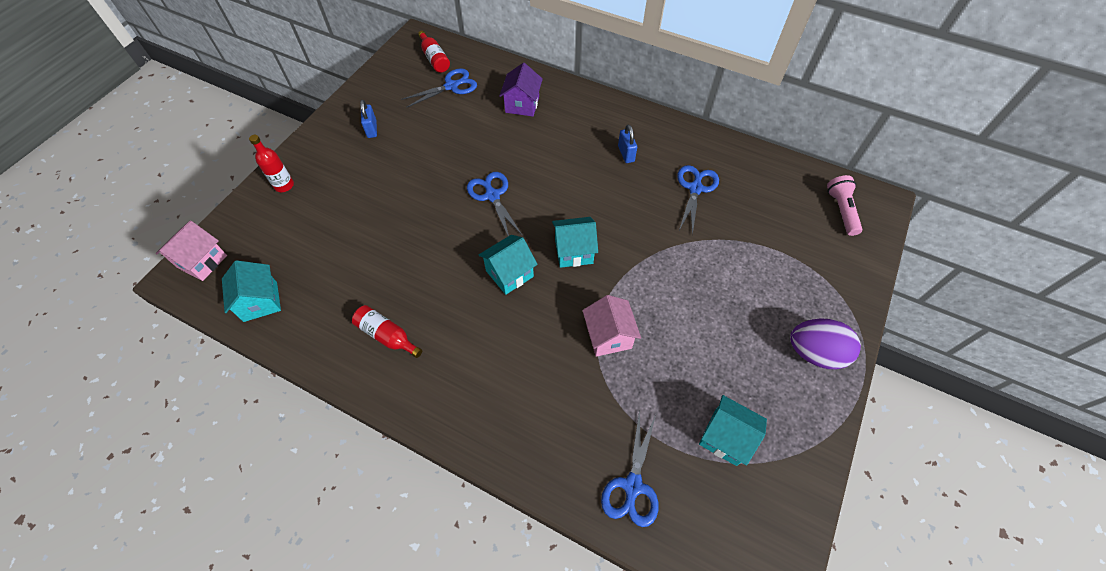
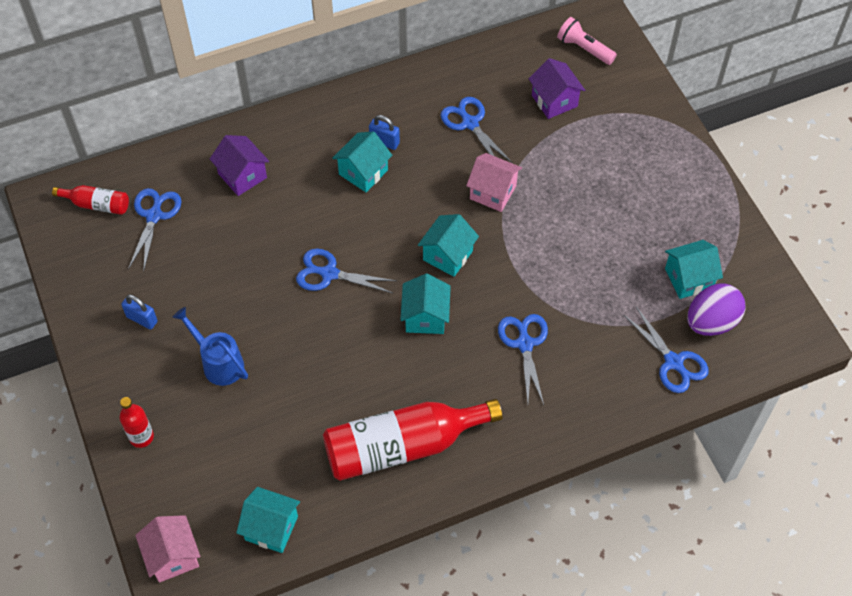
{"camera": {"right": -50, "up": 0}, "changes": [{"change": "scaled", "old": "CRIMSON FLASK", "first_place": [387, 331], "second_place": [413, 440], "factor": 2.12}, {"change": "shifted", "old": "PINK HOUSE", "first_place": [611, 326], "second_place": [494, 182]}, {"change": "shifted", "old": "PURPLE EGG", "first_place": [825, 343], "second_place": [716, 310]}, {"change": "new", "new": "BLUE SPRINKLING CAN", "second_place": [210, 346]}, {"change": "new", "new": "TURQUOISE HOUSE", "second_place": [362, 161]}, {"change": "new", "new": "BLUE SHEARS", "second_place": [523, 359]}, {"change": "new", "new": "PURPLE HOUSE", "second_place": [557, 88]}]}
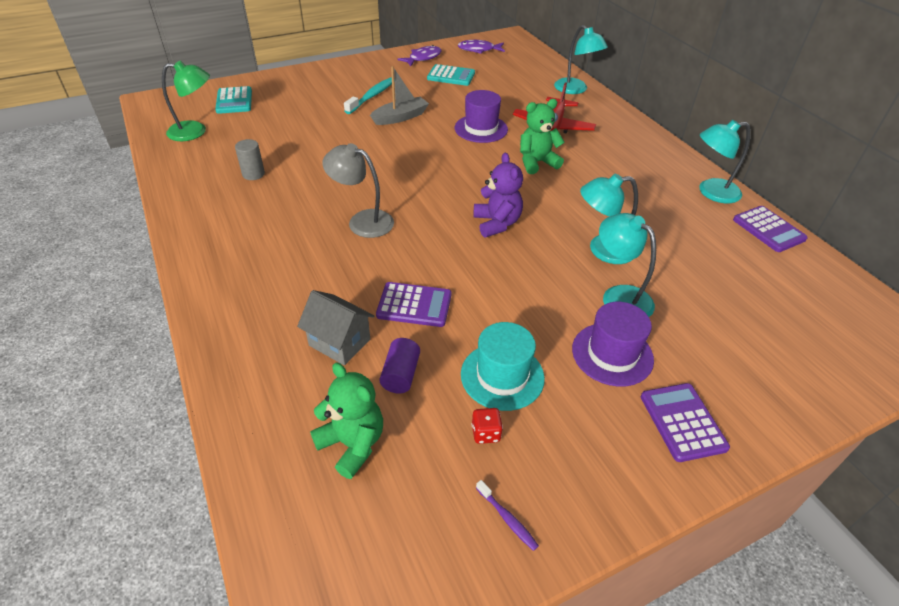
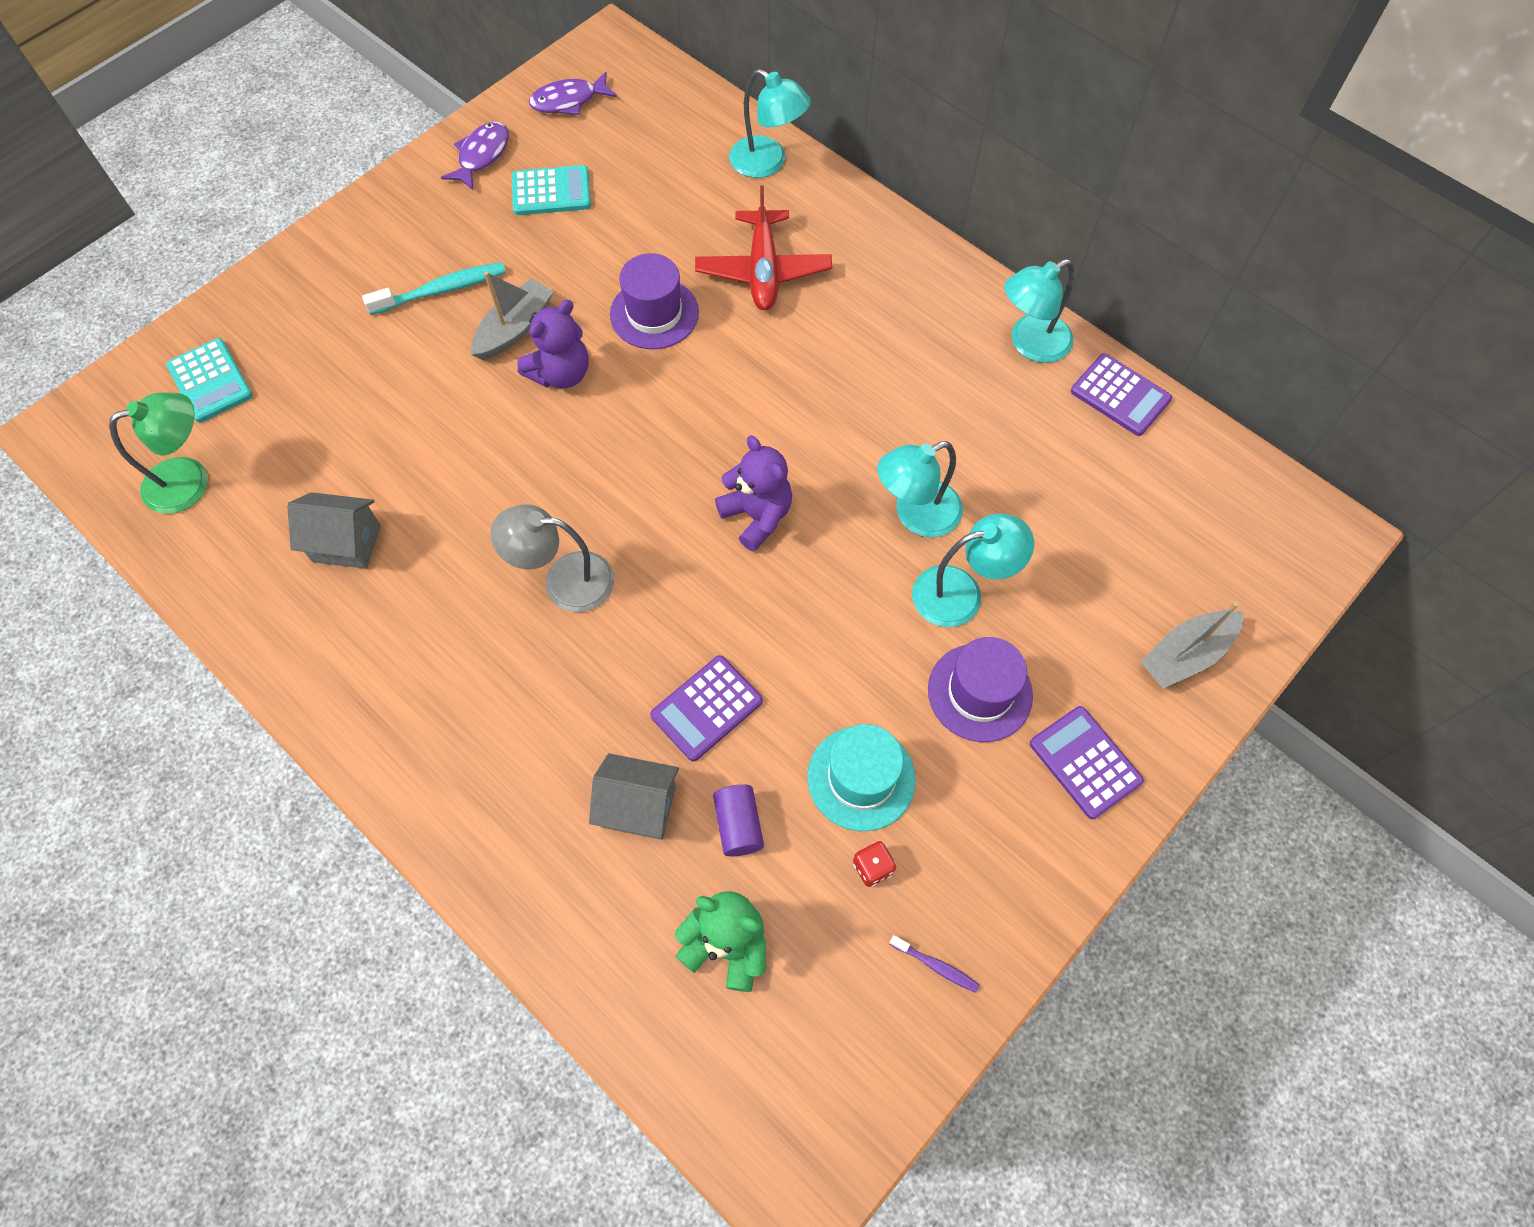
{"camera": {"right": -20, "up": 20}, "changes": [{"change": "swapped", "old": "GREY CYLINDER", "new": "GREY HOUSE", "first_place": [250, 159], "second_place": [334, 530]}, {"change": "rotated", "old": "TURQUOISE DENTAL BRUSH", "first_place": [369, 95], "second_place": [434, 288], "degrees": 60}, {"change": "rotated", "old": "PURPLE POCKET CALCULATOR", "first_place": [414, 304], "second_place": [706, 708], "degrees": 150}, {"change": "gone", "old": "LEAF-GREEN TEDDY BEAR", "first_place": [542, 136]}, {"change": "rotated", "old": "TURQUOISE READING LAMP", "first_place": [627, 265], "second_place": [973, 570], "degrees": 135}, {"change": "new", "new": "PURPLE TEDDY BEAR", "second_place": [553, 344]}, {"change": "new", "new": "GREY BOAT", "second_place": [1192, 645]}]}
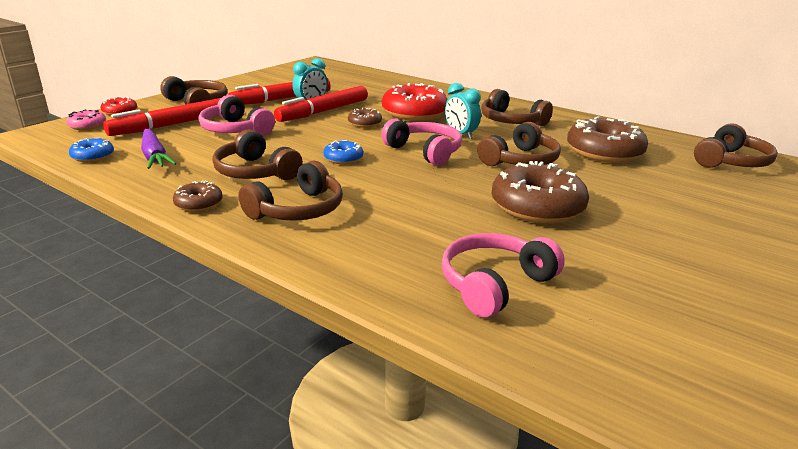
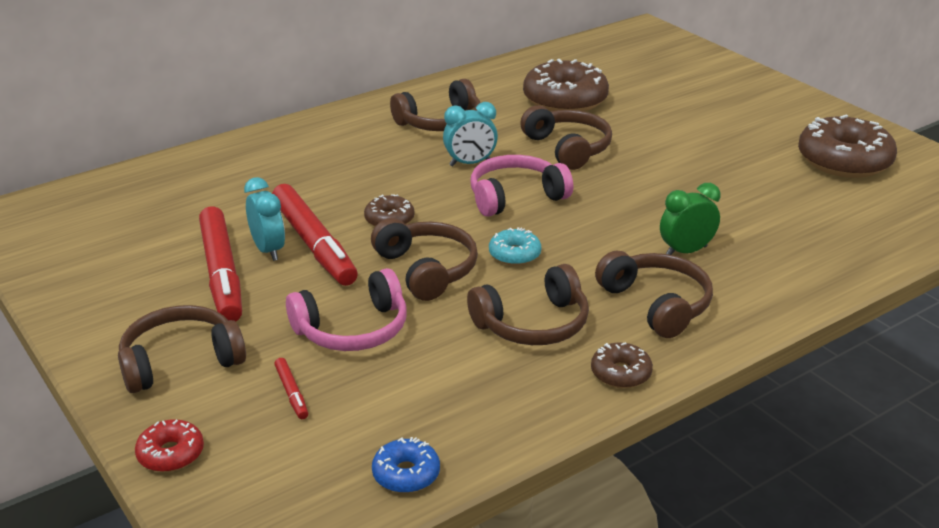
{"camera": {"right": -70, "up": 5}, "changes": [{"change": "gone", "old": "PINK GLAZED DONUT", "first_place": [86, 119]}, {"change": "scaled", "old": "CRIMSON FELT PEN", "first_place": [162, 117], "second_place": [291, 388], "factor": 0.42}, {"change": "gone", "old": "PURPLE CARROT", "first_place": [159, 149]}, {"change": "repainted", "old": "BLUE GLAZED DONUT", "new": "TURQUOISE GLAZED DONUT", "first_place": [343, 152], "second_place": [515, 246]}, {"change": "gone", "old": "CRIMSON GLAZED DONUT", "first_place": [415, 102]}, {"change": "gone", "old": "PINK HEADSET", "first_place": [503, 275]}, {"change": "shifted", "old": "BROWN GLAZED DONUT", "first_place": [540, 192], "second_place": [847, 146]}, {"change": "shifted", "old": "BROWN HEADSET", "first_place": [736, 145], "second_place": [424, 259]}, {"change": "new", "new": "LEAF-GREEN ALARM CLOCK", "second_place": [690, 219]}]}
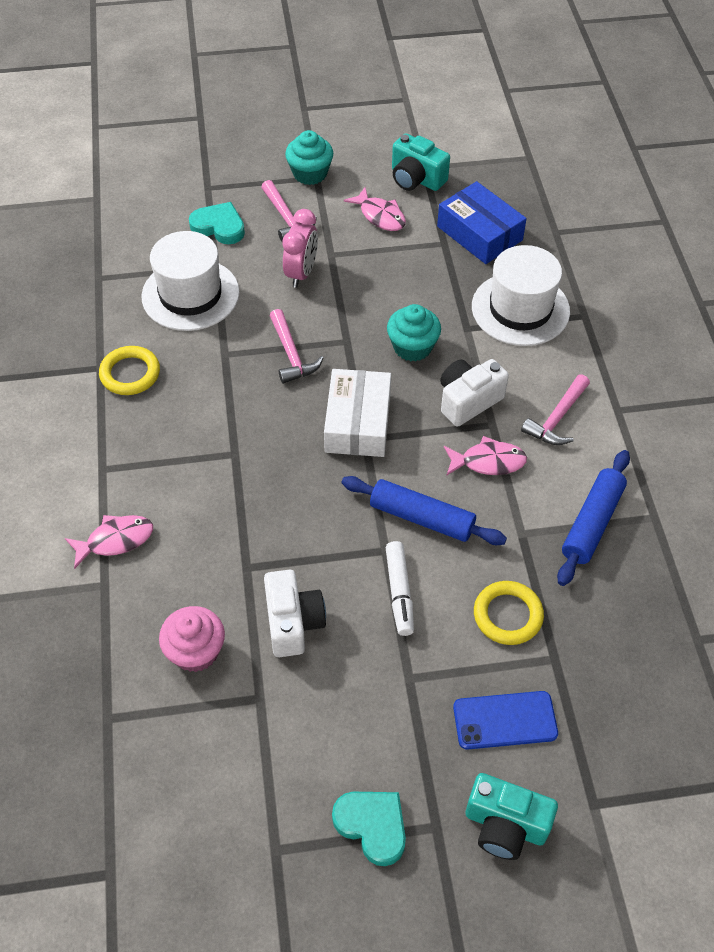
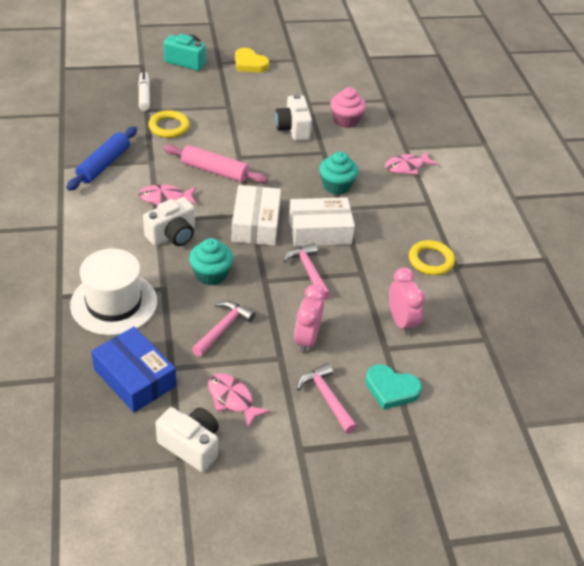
{"camera": {"right": 175, "up": -10}, "changes": [{"change": "swapped", "old": "WHITE HAT", "new": "PINK ALARM CLOCK", "first_place": [190, 281], "second_place": [407, 301]}, {"change": "shifted", "old": "TURQUOISE CUPCAKE", "first_place": [309, 157], "second_place": [338, 173]}, {"change": "repainted", "old": "TURQUOISE HEART SHAPE", "new": "GOLDEN HEART SHAPE", "first_place": [369, 829], "second_place": [252, 60]}, {"change": "repainted", "old": "BLUE PASTRY ROLLER", "new": "PINK PASTRY ROLLER", "first_place": [424, 510], "second_place": [216, 163]}, {"change": "shifted", "old": "WHITE FELT PEN", "first_place": [399, 588], "second_place": [144, 91]}, {"change": "repainted", "old": "TURQUOISE PHOTO CAMERA", "new": "WHITE PHOTO CAMERA", "first_place": [421, 162], "second_place": [187, 439]}, {"change": "gone", "old": "BLUE MOBILE PHONE", "first_place": [505, 720]}, {"change": "shifted", "old": "PINK CLAW HAMMER", "first_place": [555, 409], "second_place": [223, 329]}, {"change": "new", "new": "WHITE PACKAGE", "second_place": [322, 222]}]}
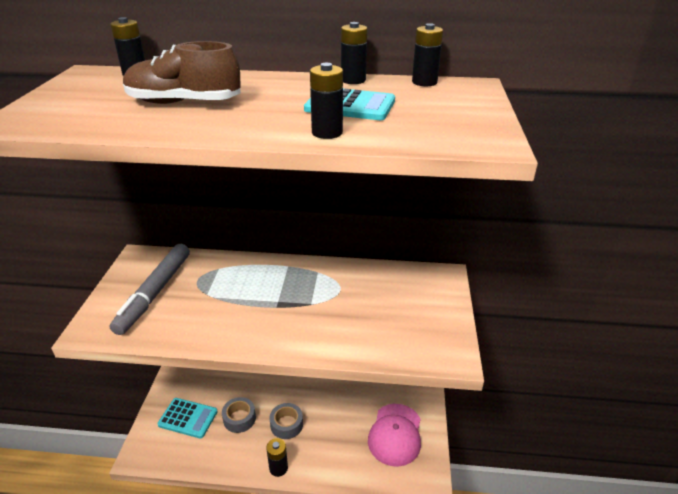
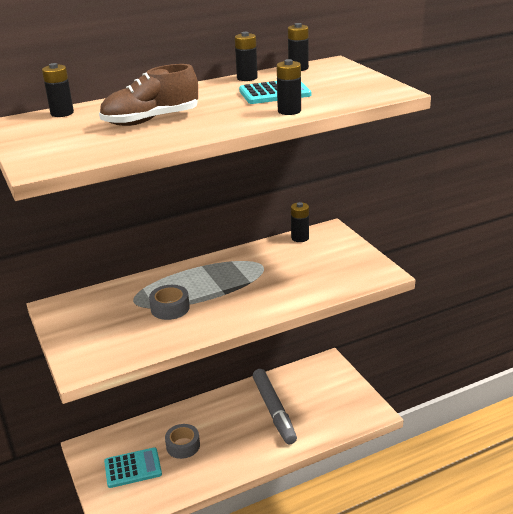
{"camera": {"right": -30, "up": -5}, "changes": [{"change": "shifted", "old": "GREY FELT PEN", "first_place": [150, 289], "second_place": [275, 406]}, {"change": "shifted", "old": "EBONY BATTERY", "first_place": [277, 457], "second_place": [300, 222]}, {"change": "shifted", "old": "GREY STICKY TAPE", "first_place": [286, 421], "second_place": [169, 302]}, {"change": "gone", "old": "PINK CAP", "first_place": [394, 435]}]}
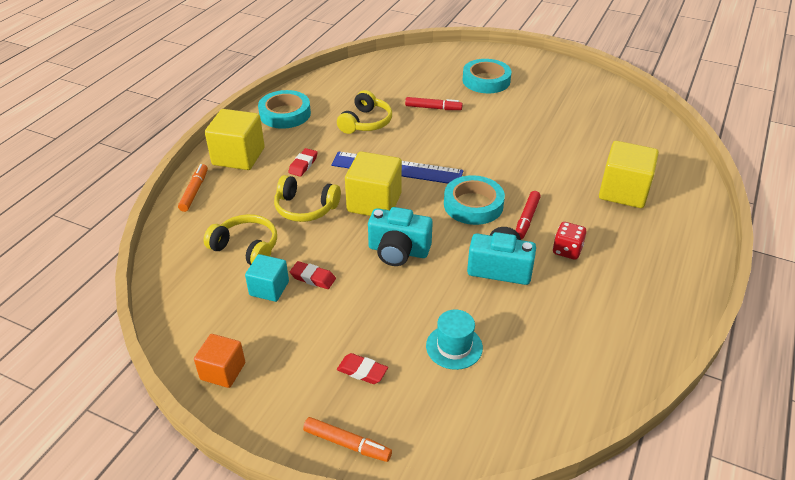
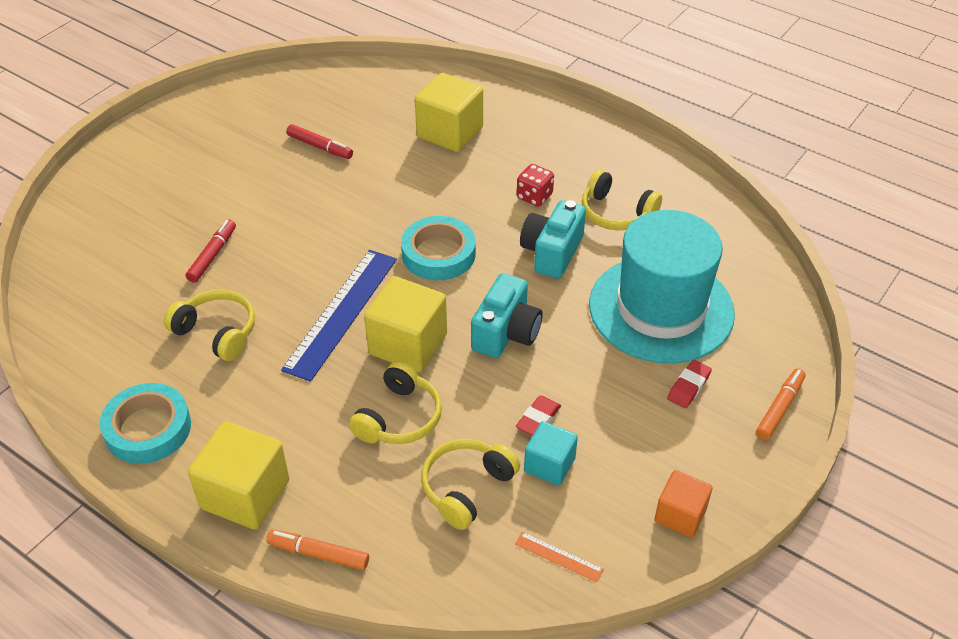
{"camera": {"right": -80, "up": 5}, "changes": [{"change": "gone", "old": "CRIMSON PENCIL ERASER", "first_place": [303, 162]}, {"change": "scaled", "old": "TURQUOISE HAT", "first_place": [454, 339], "second_place": [662, 286], "factor": 2.41}, {"change": "gone", "old": "TURQUOISE STICKY TAPE", "first_place": [487, 76]}, {"change": "shifted", "old": "CRIMSON FELT PEN", "first_place": [528, 215], "second_place": [320, 141]}, {"change": "new", "new": "BRIGHT ORANGE MEASURING STICK", "second_place": [559, 557]}, {"change": "new", "new": "GOLDEN HEADSET", "second_place": [622, 199]}]}
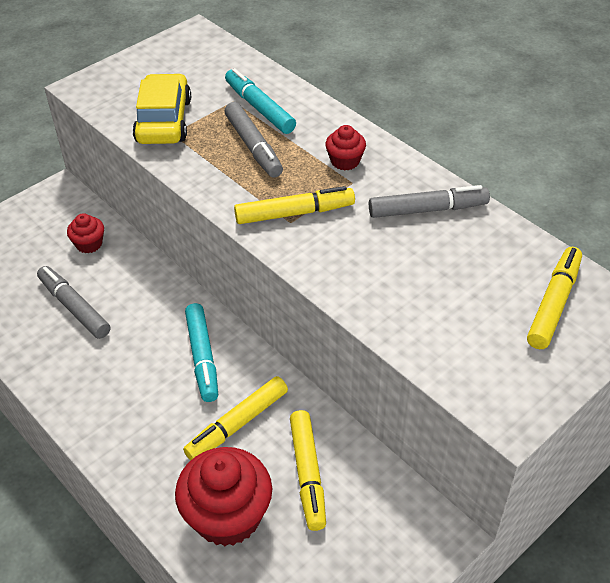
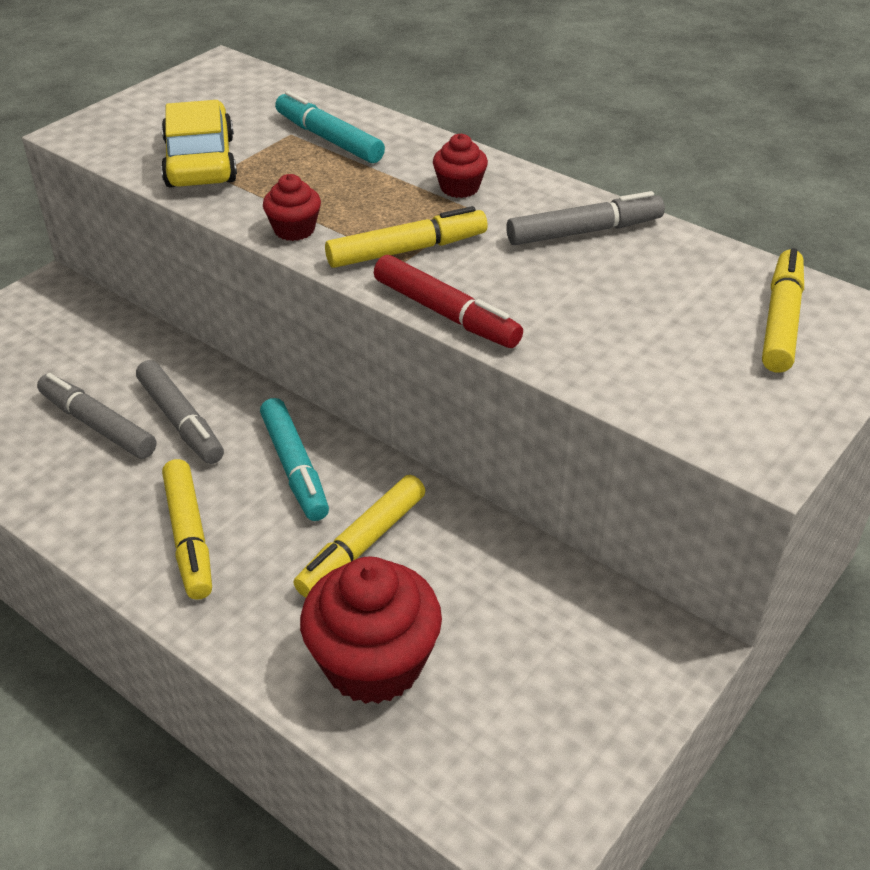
{"camera": {"right": -10, "up": -5}, "changes": [{"change": "shifted", "old": "CRIMSON CUPCAKE", "first_place": [85, 233], "second_place": [292, 207]}, {"change": "shifted", "old": "GREY FELT PEN", "first_place": [253, 140], "second_place": [180, 412]}, {"change": "shifted", "old": "GOLDEN FELT PEN", "first_place": [308, 470], "second_place": [187, 529]}, {"change": "new", "new": "CRIMSON FELT PEN", "second_place": [448, 301]}]}
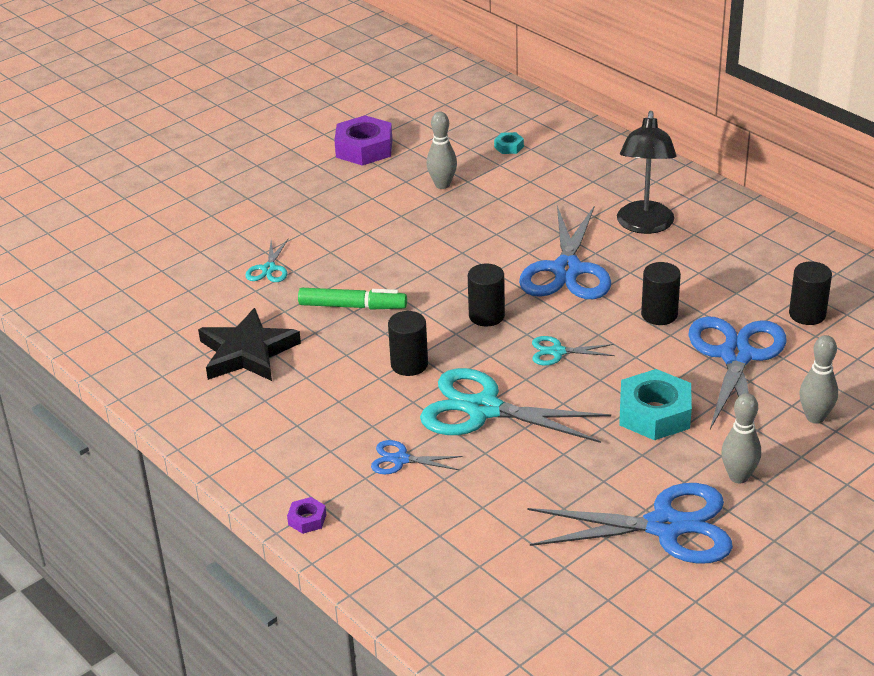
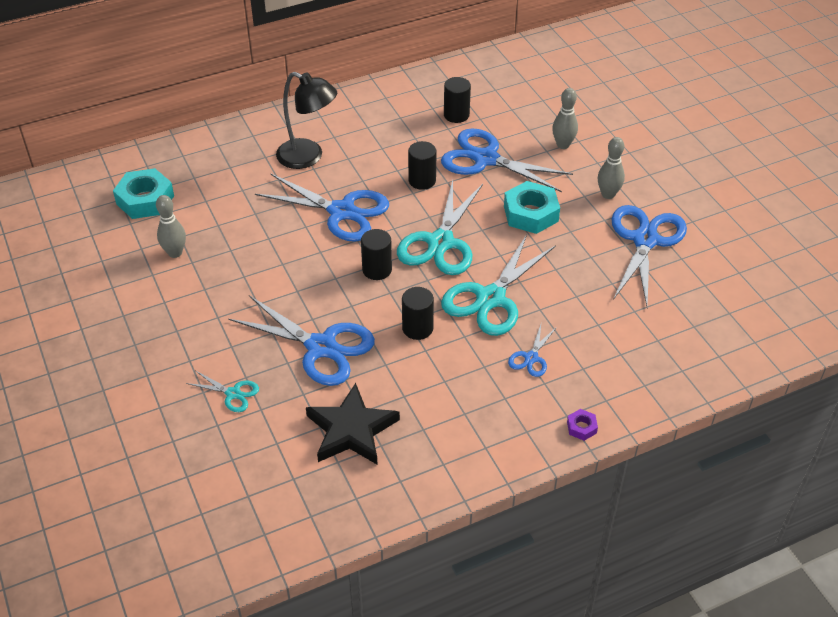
{"camera": {"right": -75, "up": 10}, "changes": [{"change": "swapped", "old": "LEAF-GREEN FELT PEN", "new": "BLUE SHEARS", "first_place": [352, 299], "second_place": [301, 340]}, {"change": "gone", "old": "PURPLE HEXAGON NUT", "first_place": [363, 140]}, {"change": "scaled", "old": "TURQUOISE HEXAGON NUT", "first_place": [509, 143], "second_place": [143, 193], "factor": 2.15}, {"change": "scaled", "old": "TURQUOISE SHEARS", "first_place": [573, 350], "second_place": [440, 227], "factor": 2.13}]}
